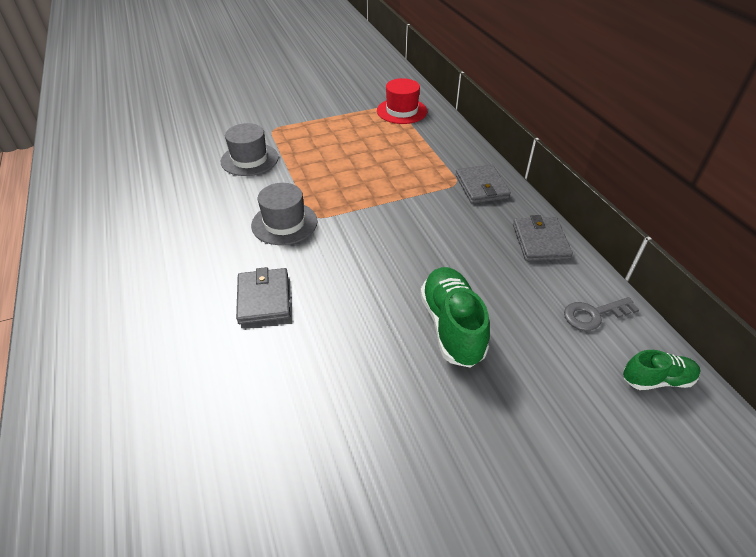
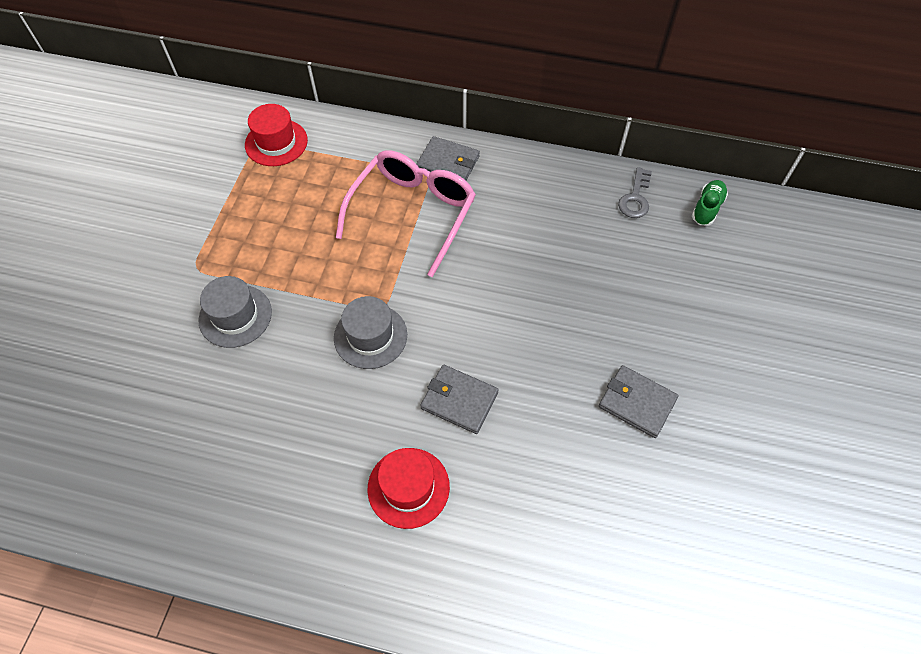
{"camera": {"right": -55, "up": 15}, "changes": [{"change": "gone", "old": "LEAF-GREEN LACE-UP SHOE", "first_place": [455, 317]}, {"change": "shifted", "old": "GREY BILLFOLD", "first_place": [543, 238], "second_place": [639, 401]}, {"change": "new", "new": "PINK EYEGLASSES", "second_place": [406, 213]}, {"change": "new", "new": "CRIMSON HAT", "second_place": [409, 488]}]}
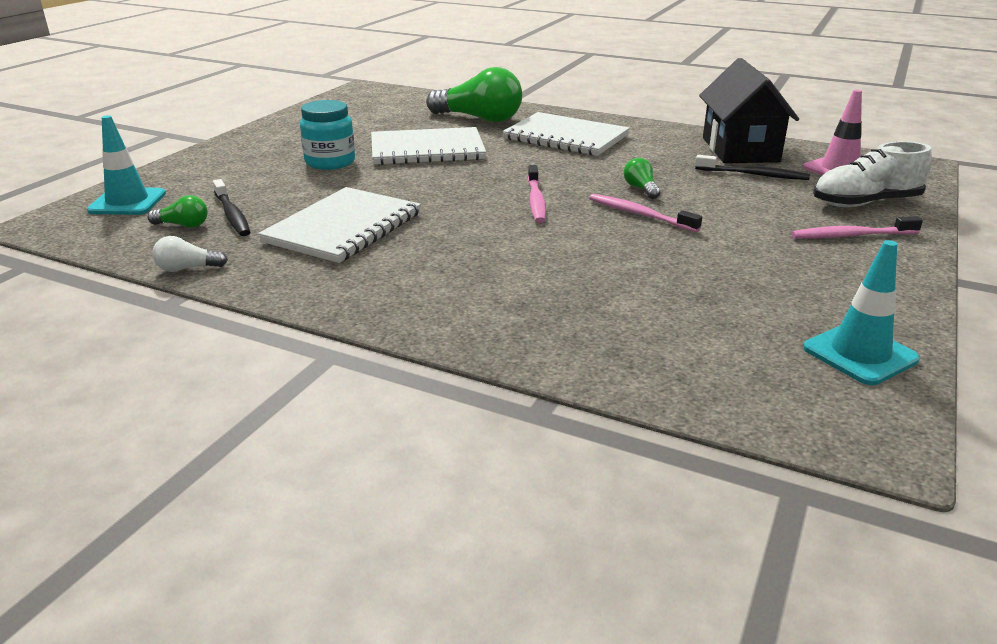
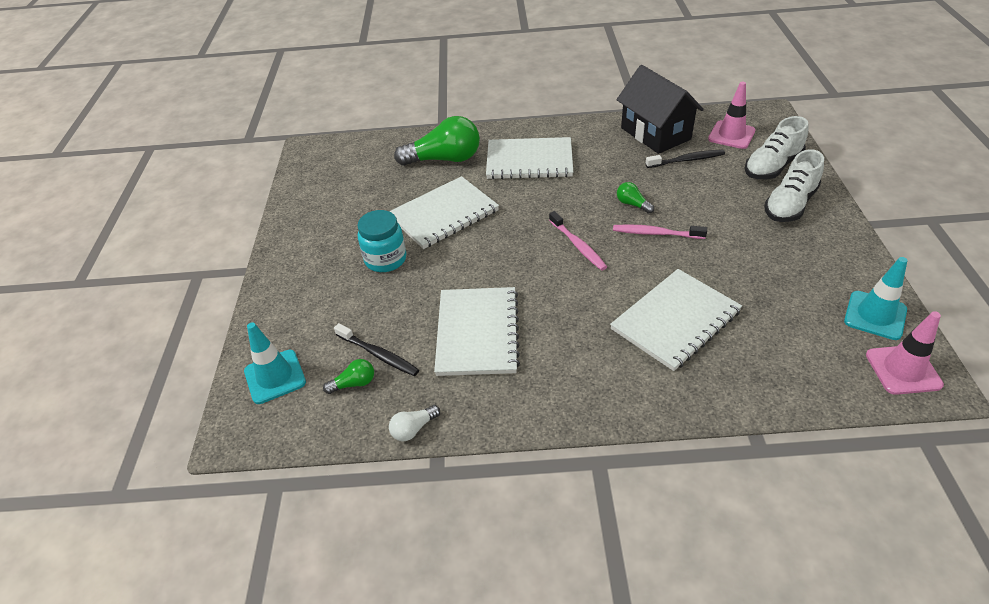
{"camera": {"right": -25, "up": 15}, "changes": [{"change": "swapped", "old": "PINK DENTAL BRUSH", "new": "WHITE LACE-UP SHOE", "first_place": [857, 227], "second_place": [794, 185]}, {"change": "new", "new": "WHITE EXERCISE BOOK", "second_place": [676, 320]}, {"change": "new", "new": "PINK SAFETY CONE", "second_place": [905, 353]}]}
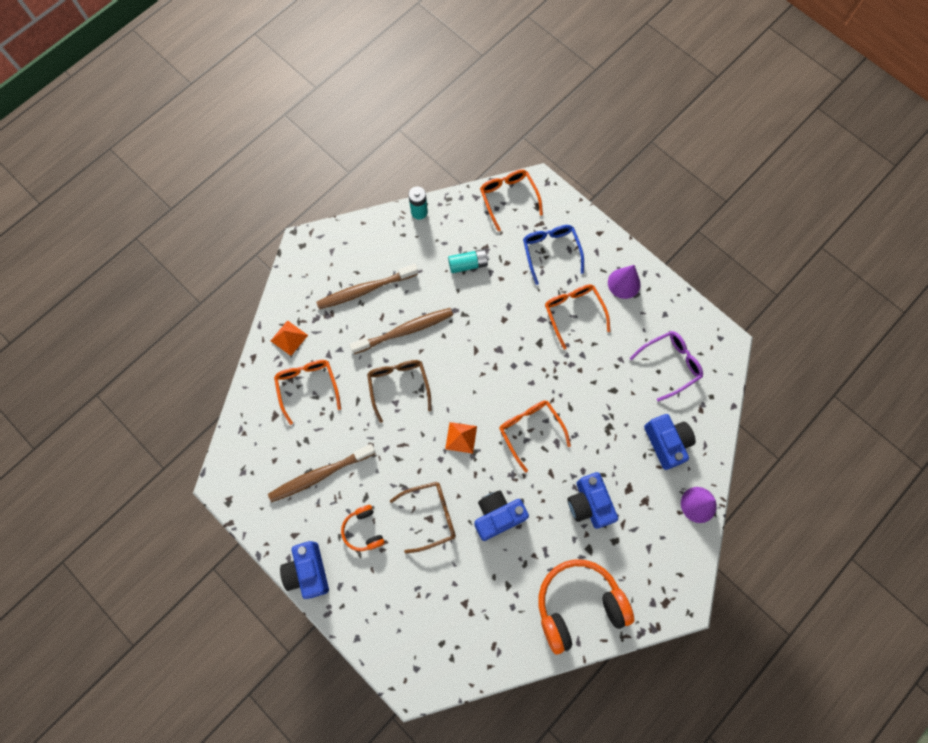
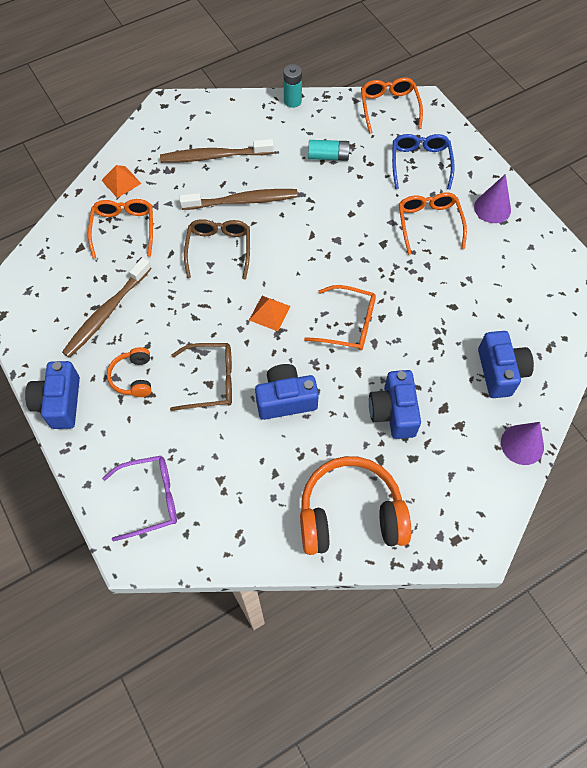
{"camera": {"right": 15, "up": -10}, "changes": [{"change": "rotated", "old": "BROWN DENTAL BRUSH", "first_place": [321, 473], "second_place": [107, 307], "degrees": -45}, {"change": "rotated", "old": "BRIGHT ORANGE EYEGLASSES", "first_place": [535, 436], "second_place": [340, 317], "degrees": 120}, {"change": "shifted", "old": "PURPLE EYEGLASSES", "first_place": [666, 366], "second_place": [139, 499]}]}
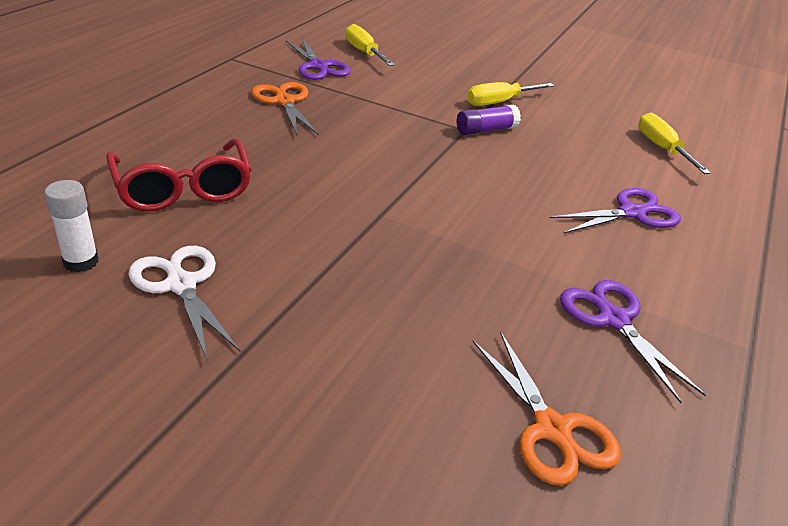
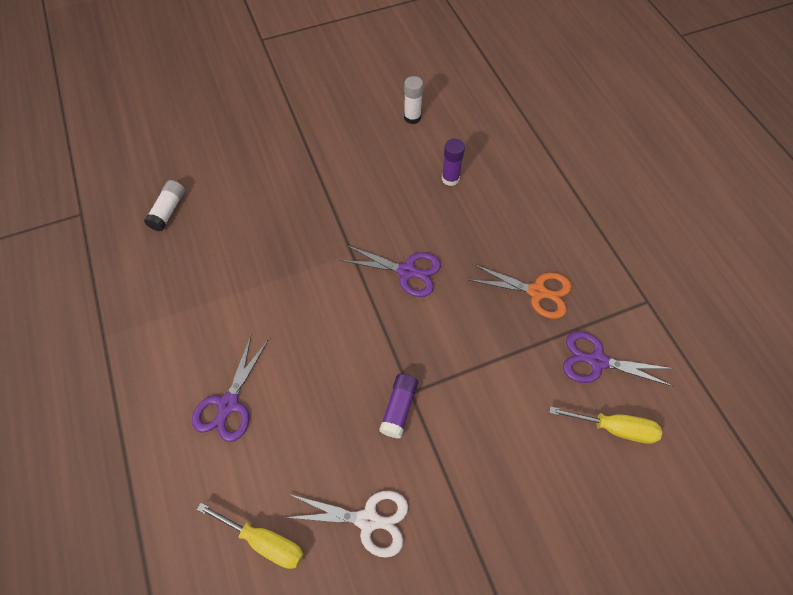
{"camera": {"right": 135, "up": 25}, "changes": [{"change": "swapped", "old": "CRIMSON EYEGLASSES", "new": "PURPLE GLUE", "first_place": [178, 175], "second_place": [453, 162]}, {"change": "shifted", "old": "WHITE SHEARS", "first_place": [184, 302], "second_place": [346, 524]}, {"change": "gone", "old": "GOLDEN SCREWDRIVER", "first_place": [511, 94]}, {"change": "swapped", "old": "BRIGHT ORANGE SHEARS", "new": "WHITE GLUE", "first_place": [546, 408], "second_place": [164, 205]}, {"change": "shifted", "old": "PURPLE SHEARS", "first_place": [633, 341], "second_place": [390, 271]}]}
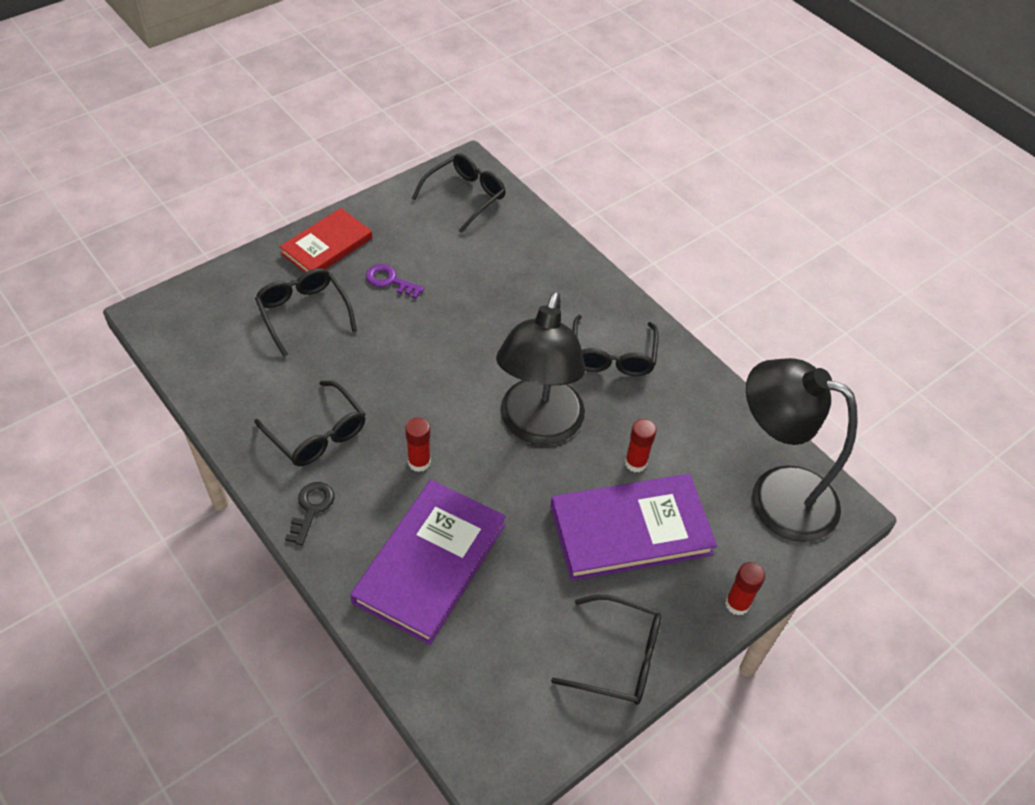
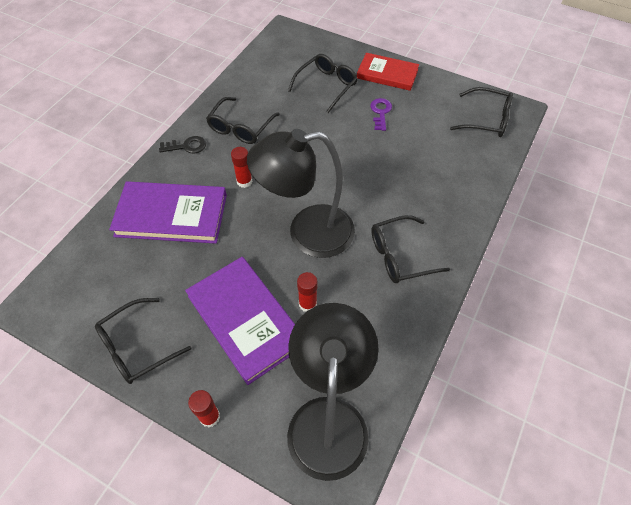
{"camera": {"right": 70, "up": 5}, "changes": [{"change": "rotated", "old": "EBONY EYEGLASSES", "first_place": [606, 650], "second_place": [143, 341], "degrees": 60}]}
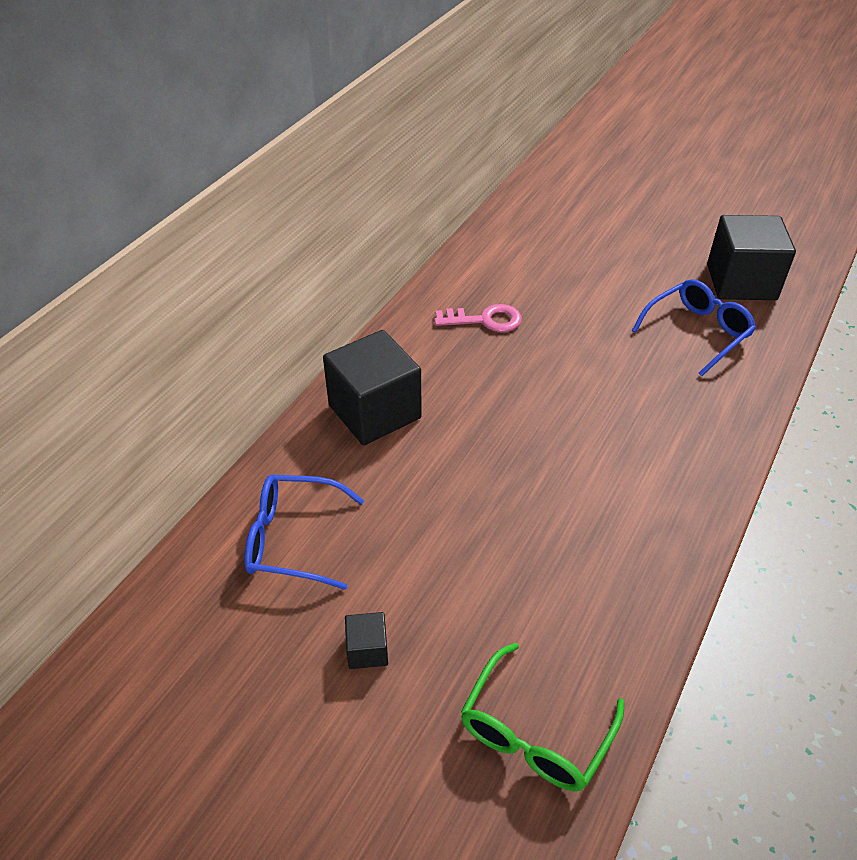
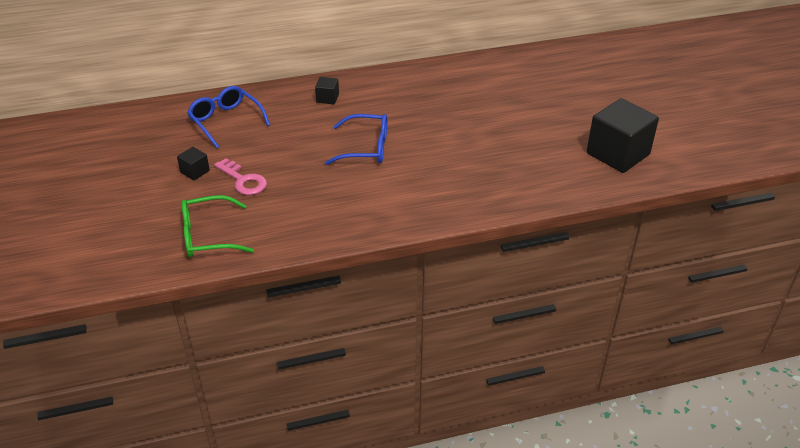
{"camera": {"right": 45, "up": -5}, "changes": [{"change": "scaled", "old": "EBONY SOLID CUBE", "first_place": [372, 387], "second_place": [327, 91], "factor": 0.45}, {"change": "shifted", "old": "PINK LATCHKEY", "first_place": [478, 318], "second_place": [240, 176]}, {"change": "shifted", "old": "BLUE EYEGLASSES", "first_place": [694, 327], "second_place": [356, 139]}]}
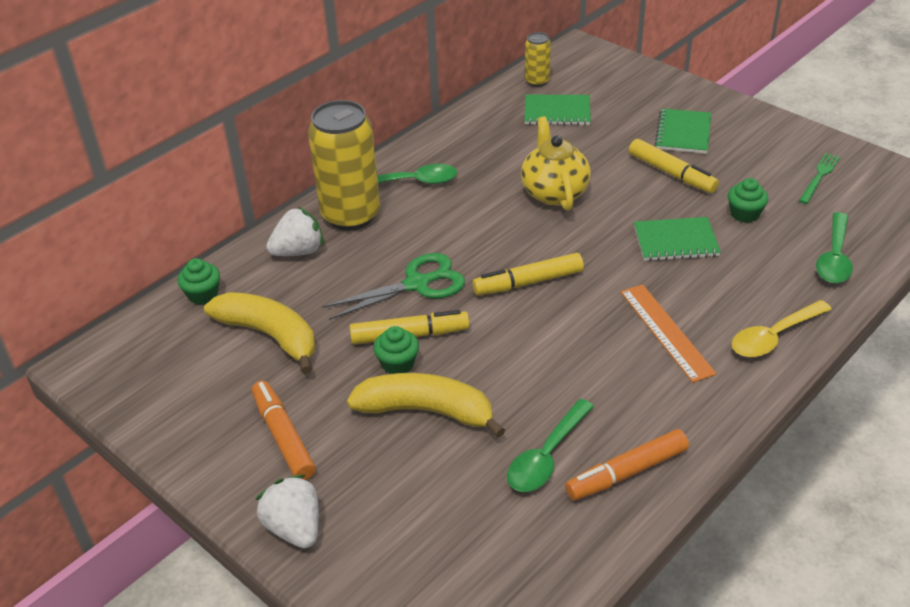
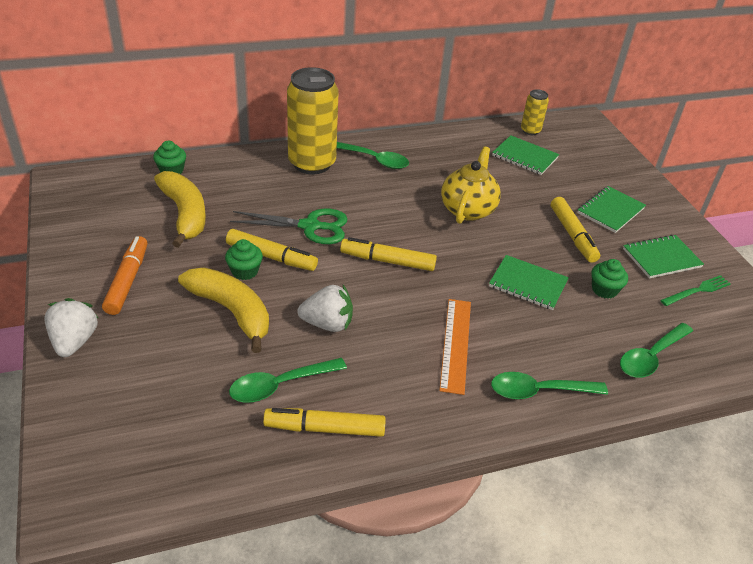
{"camera": {"right": 25, "up": 0}, "changes": [{"change": "shifted", "old": "WHITE TOY STRAWBERRY", "first_place": [294, 231], "second_place": [325, 308]}, {"change": "repainted", "old": "BRIGHT ORANGE FELT PEN", "new": "GOLDEN FELT PEN", "first_place": [627, 465], "second_place": [324, 422]}, {"change": "repainted", "old": "GOLDEN TEASPOON", "new": "LEAF-GREEN TEASPOON", "first_place": [782, 328], "second_place": [549, 385]}, {"change": "new", "new": "LEAF-GREEN EXERCISE BOOK", "second_place": [663, 257]}]}
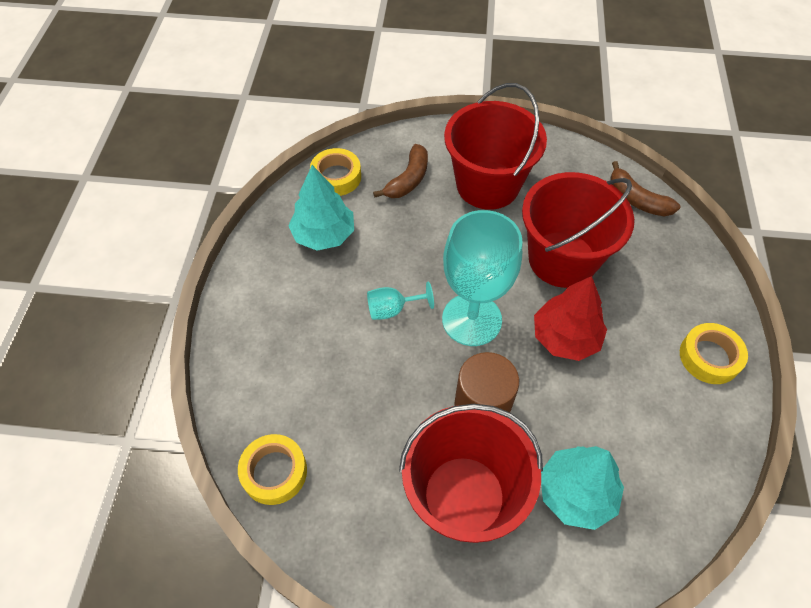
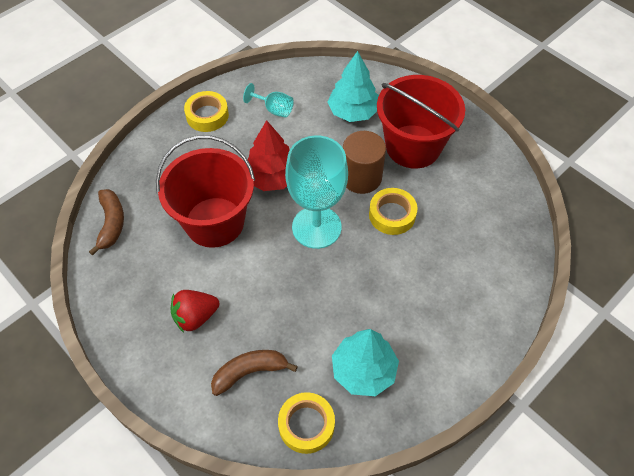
{"camera": {"right": -140, "up": 0}, "changes": [{"change": "shifted", "old": "GOLDEN STICKY TAPE", "first_place": [272, 469], "second_place": [393, 211]}, {"change": "shifted", "old": "TURQUOISE GOBLET", "first_place": [400, 301], "second_place": [268, 100]}, {"change": "swapped", "old": "CRIMSON PAIL", "new": "CRIMSON TOY STRAWBERRY", "first_place": [495, 146], "second_place": [195, 311]}]}
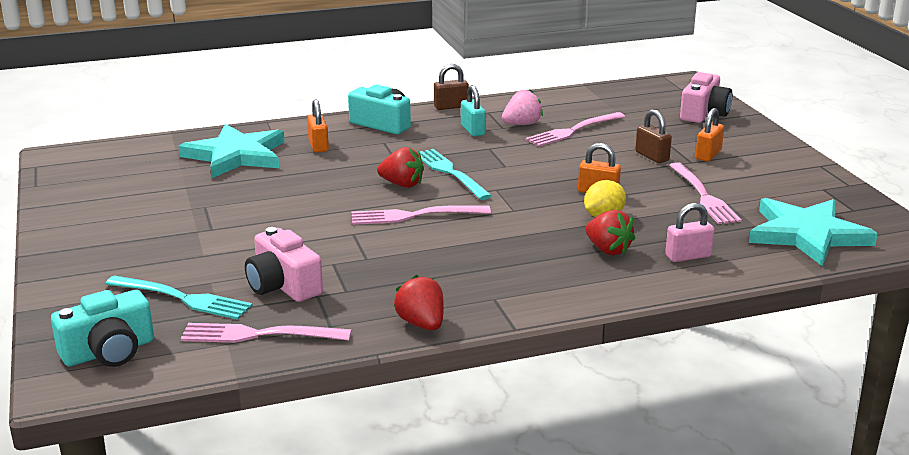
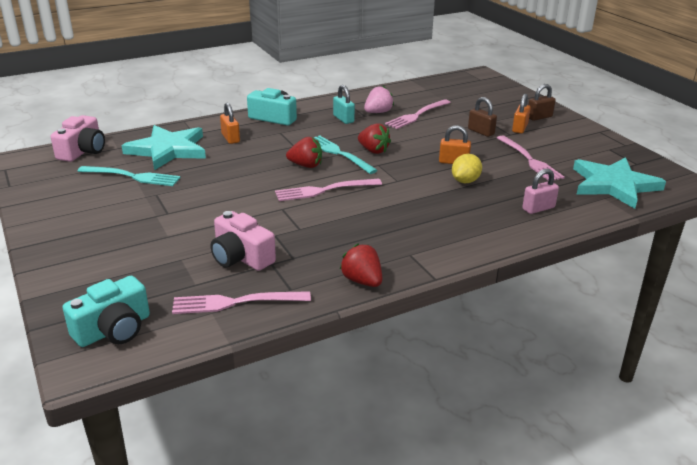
{"camera": {"right": -10, "up": 5}, "changes": [{"change": "shifted", "old": "TURQUOISE DINNER FORK", "first_place": [179, 297], "second_place": [129, 176]}, {"change": "shifted", "old": "BROWN PADLOCK", "first_place": [451, 87], "second_place": [542, 102]}, {"change": "shifted", "old": "CRIMSON TOY STRAWBERRY", "first_place": [610, 233], "second_place": [374, 138]}, {"change": "shifted", "old": "PINK PHOTO CAMERA", "first_place": [706, 97], "second_place": [78, 138]}]}
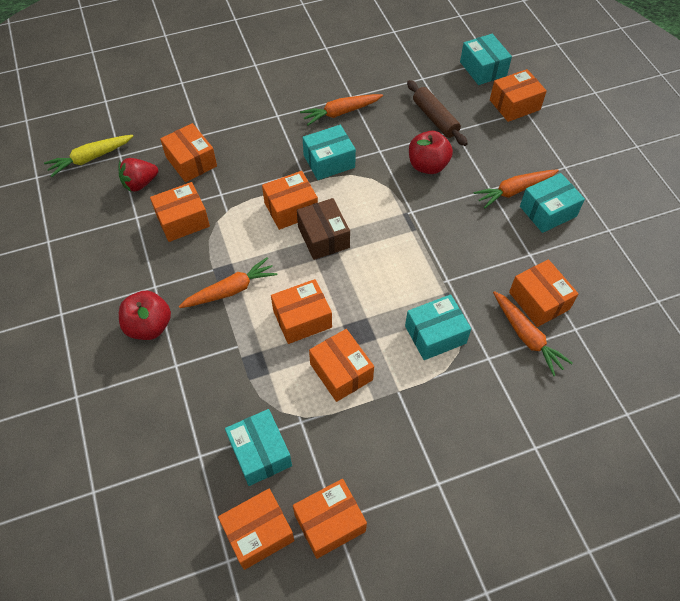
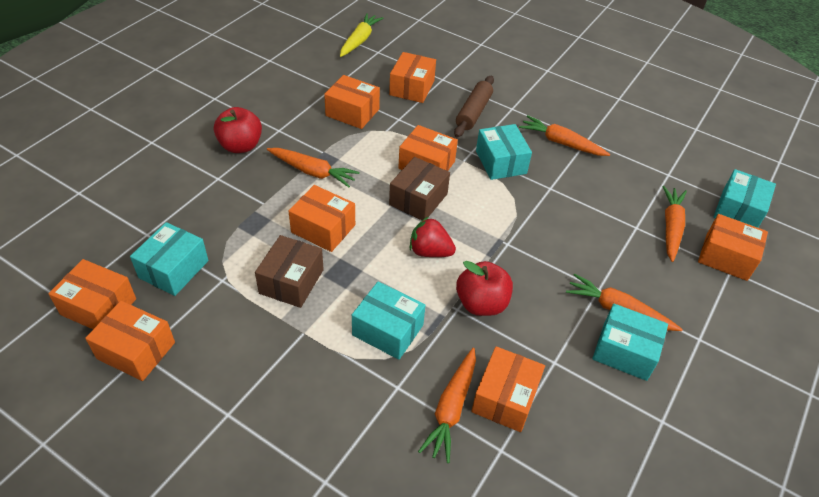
{"camera": {"right": 50, "up": -10}, "changes": [{"change": "rotated", "old": "GOLDEN CARROT", "first_place": [88, 156], "second_place": [361, 35], "degrees": 90}, {"change": "shifted", "old": "CRIMSON TOY STRAWBERRY", "first_place": [138, 175], "second_place": [433, 236]}, {"change": "rotated", "old": "TURQUOISE PACKAGE", "first_place": [329, 152], "second_place": [504, 152], "degrees": 45}, {"change": "repainted", "old": "BRIGHT ORANGE PACKAGE", "new": "BROWN PACKAGE", "first_place": [341, 365], "second_place": [289, 271]}, {"change": "shifted", "old": "BROWN PASTRY ROLLER", "first_place": [437, 113], "second_place": [474, 106]}, {"change": "shifted", "old": "CRIMSON TOY APPLE", "first_place": [431, 152], "second_place": [484, 288]}, {"change": "new", "new": "BRIGHT ORANGE CARROT", "second_place": [674, 224]}]}
